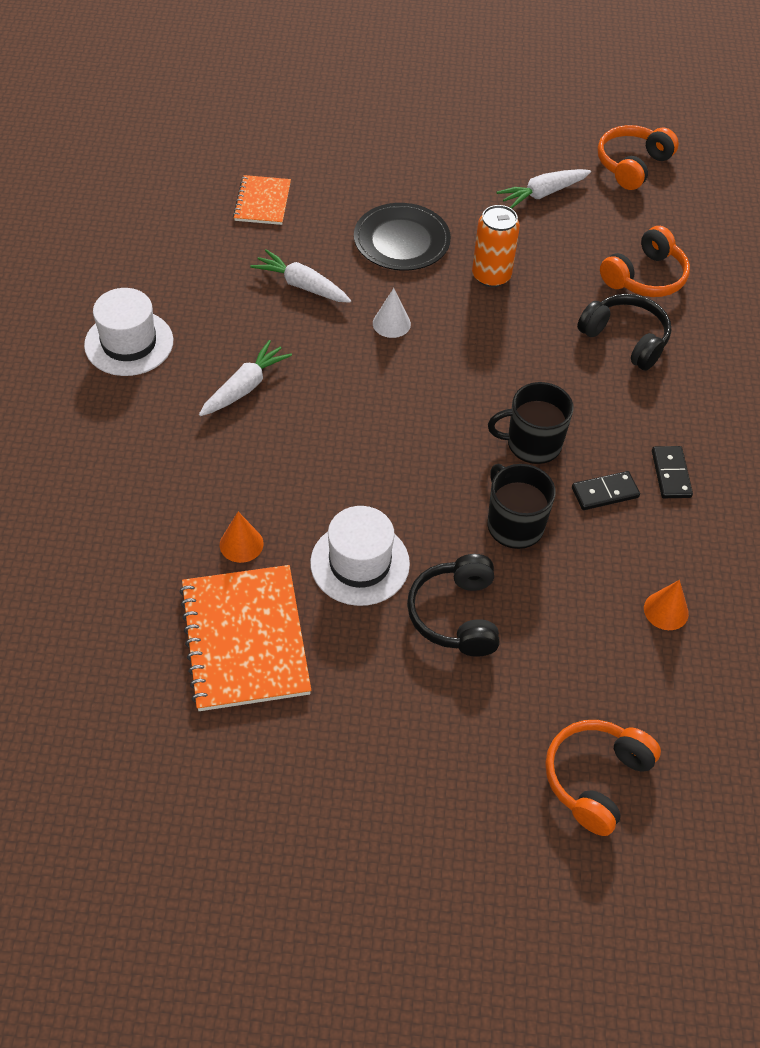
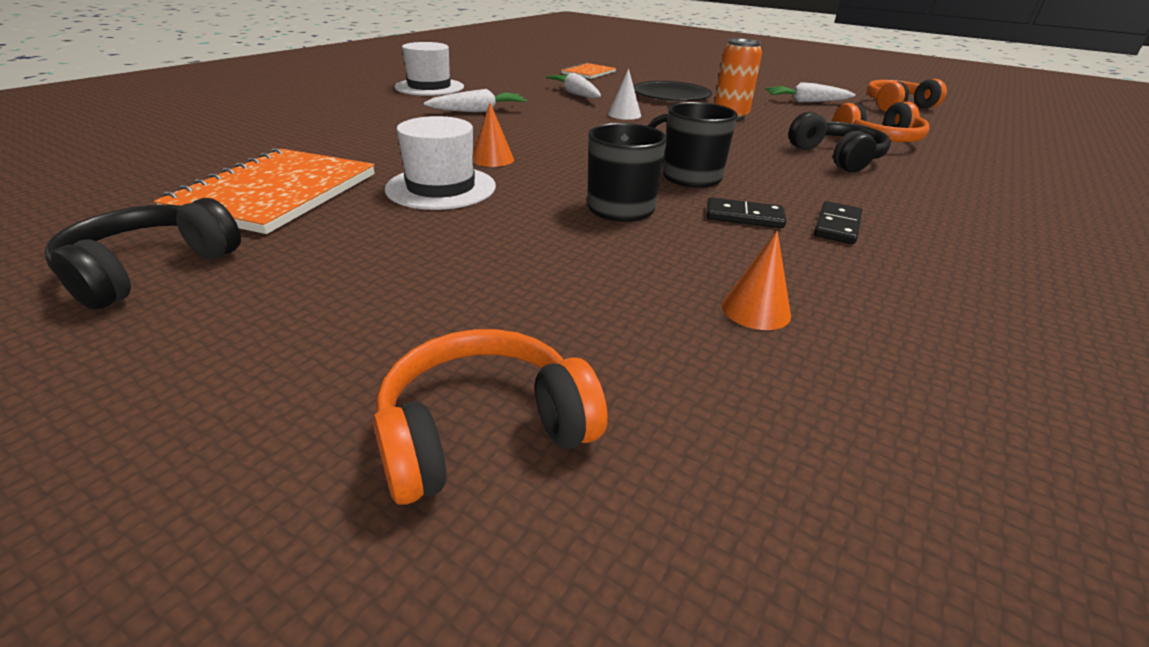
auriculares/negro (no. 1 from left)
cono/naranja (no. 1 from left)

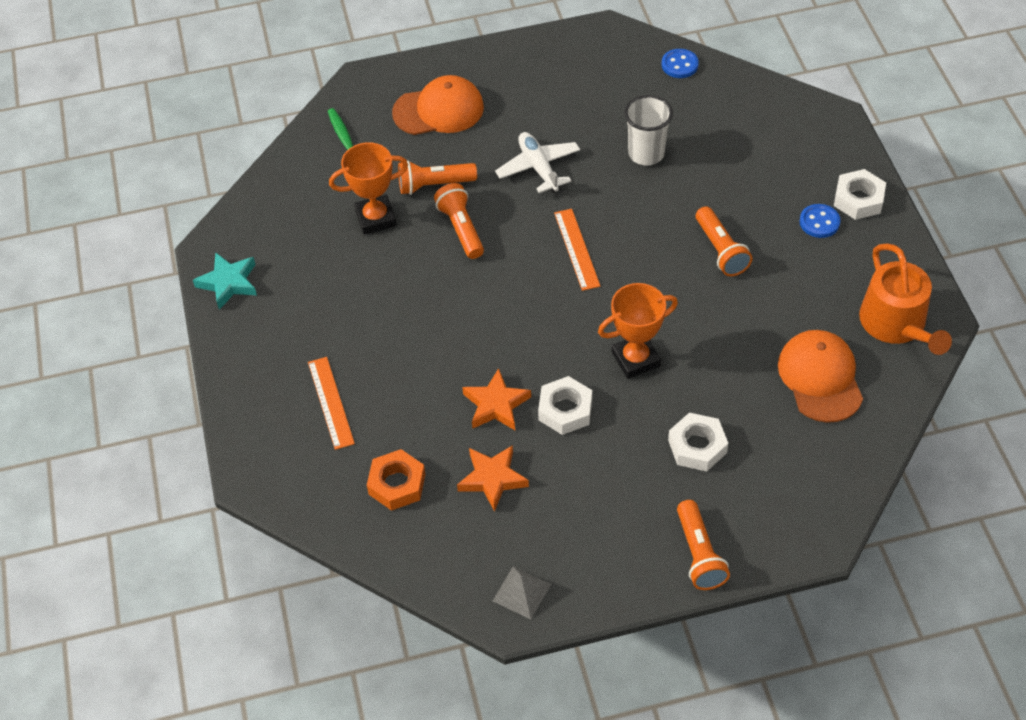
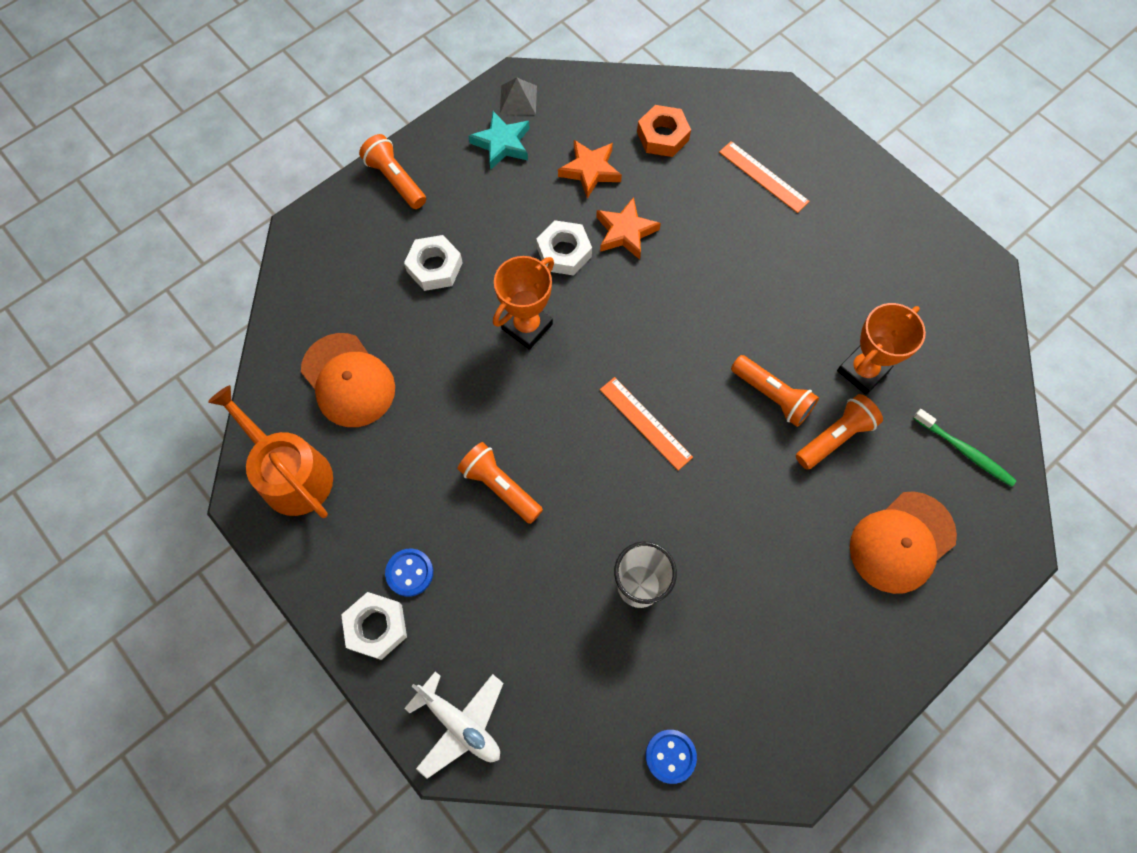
avión/blanco
estrella/turquesa

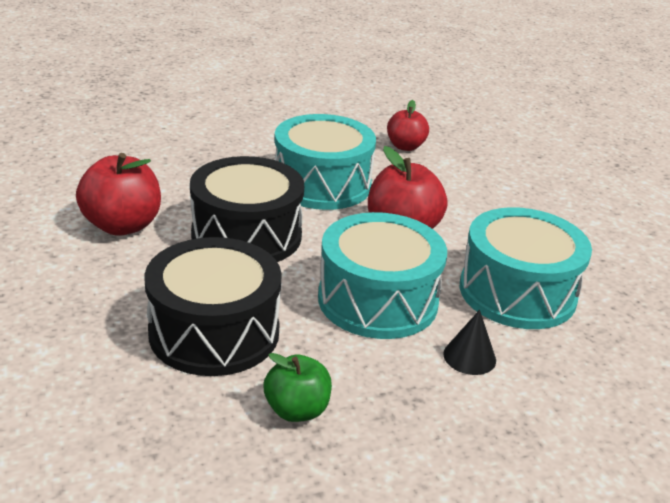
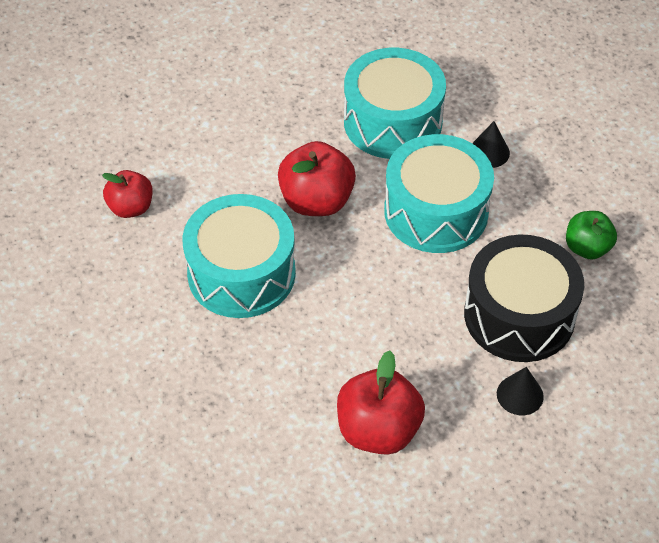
cono/negro (no. 2 from left)
tambor/negro (no. 2 from left in the first image)

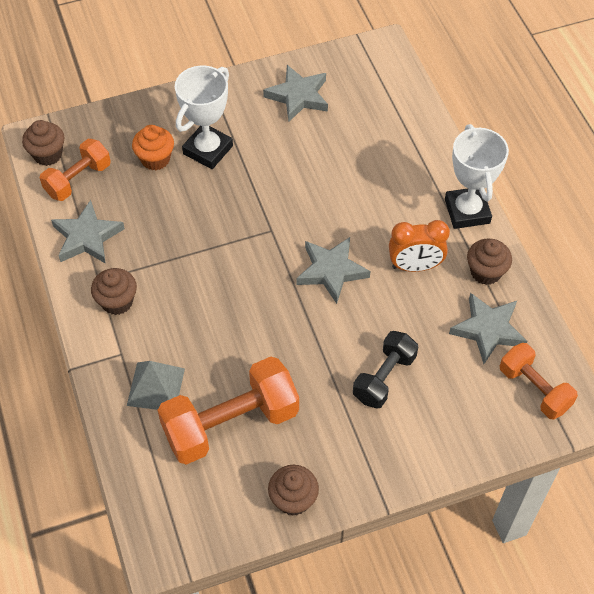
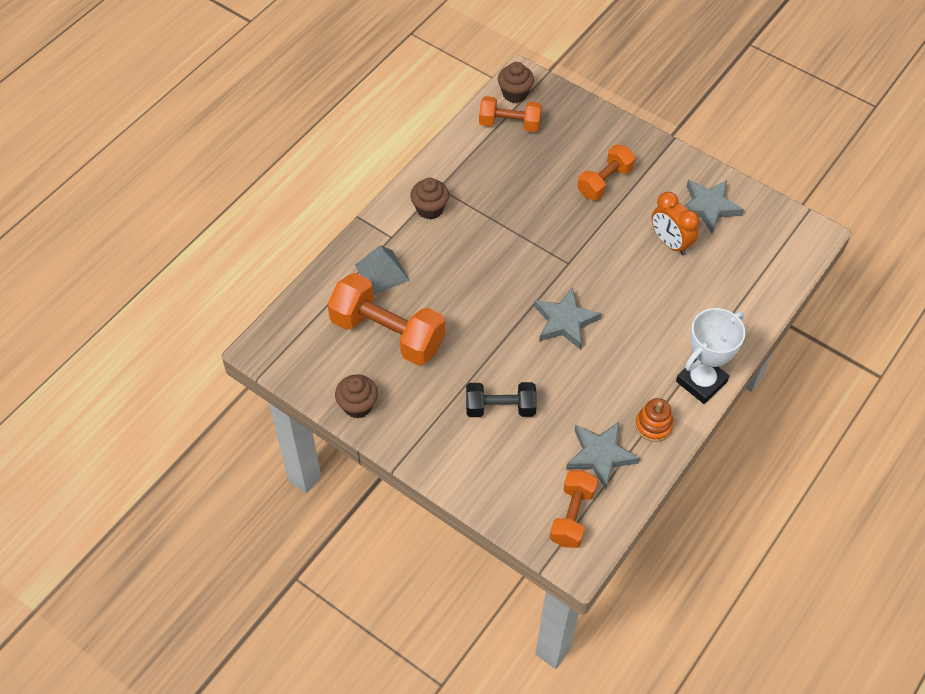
mancuerna/naranja (no. 4 from left)
juguete apilable/naranja
despertador/naranja
estrella/gris (no. 1 from left in the first image)
magdalena/naranja

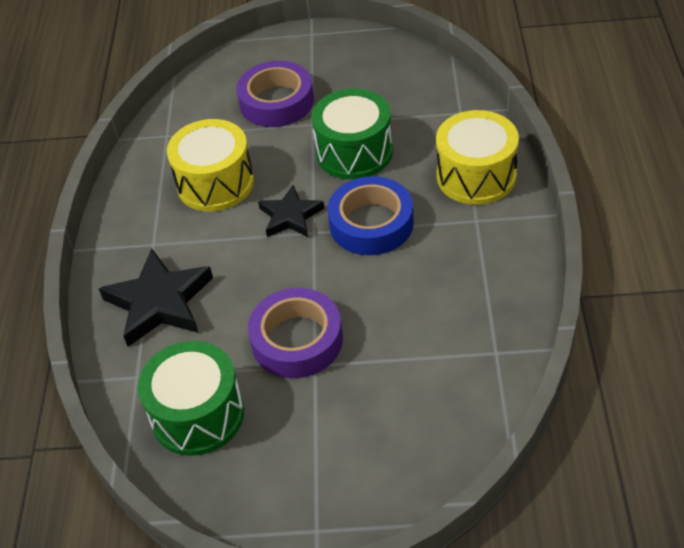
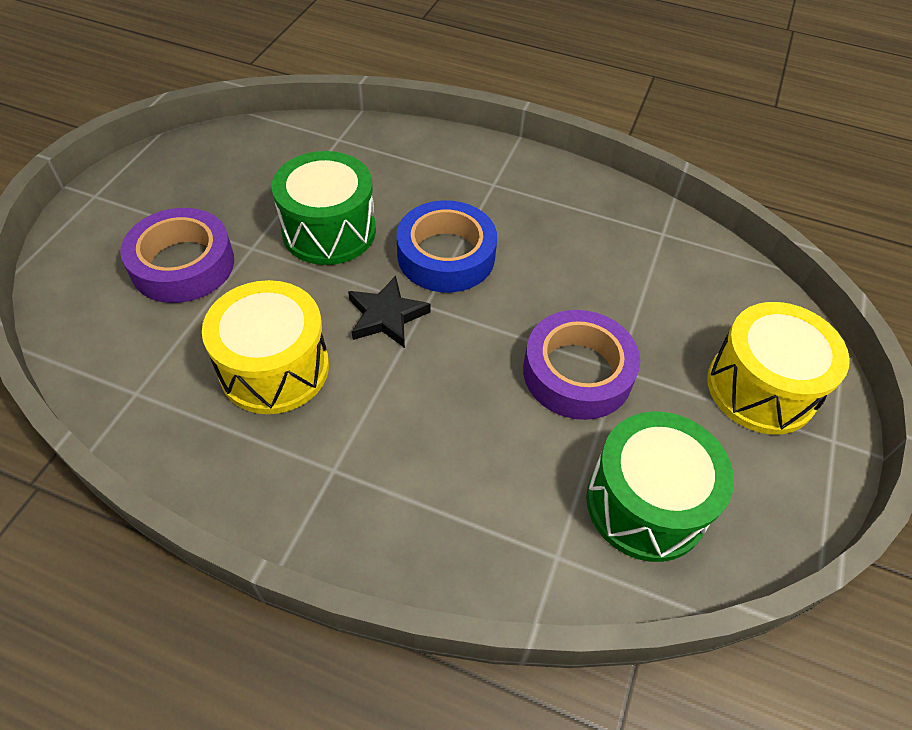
tambor/amarillo (no. 2 from left)
estrella/negro (no. 1 from left in the first image)

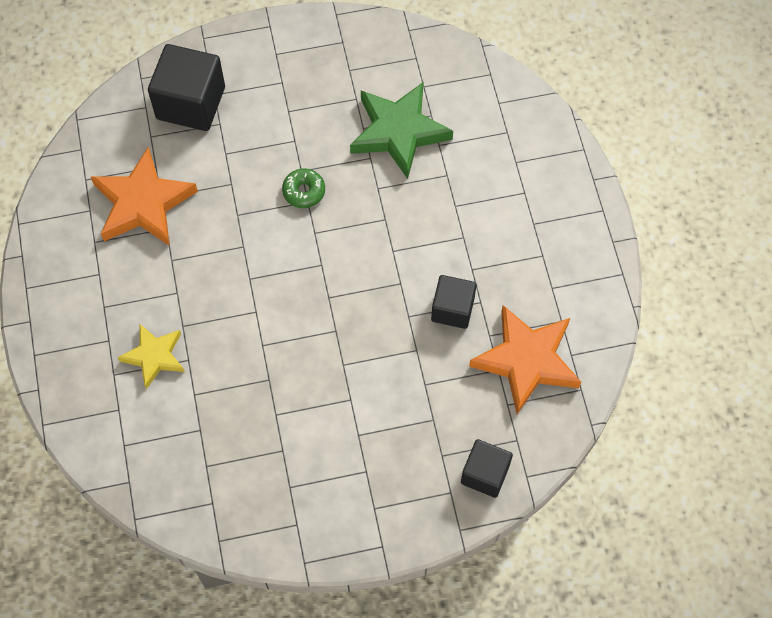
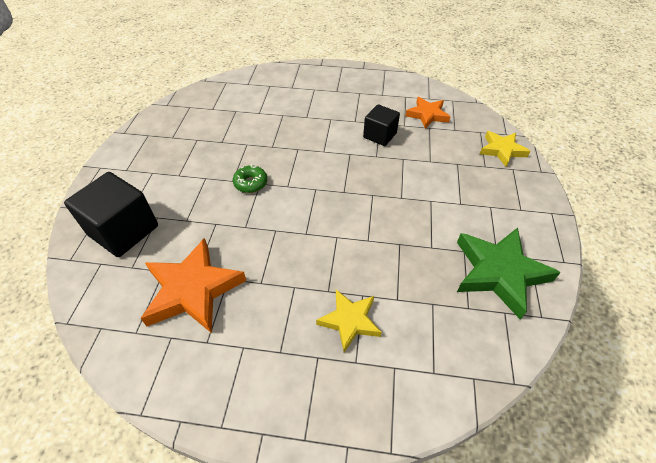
estrella/naranja (no. 2 from left)
estrella/verde
estrella/amarillo (no. 2 from left)

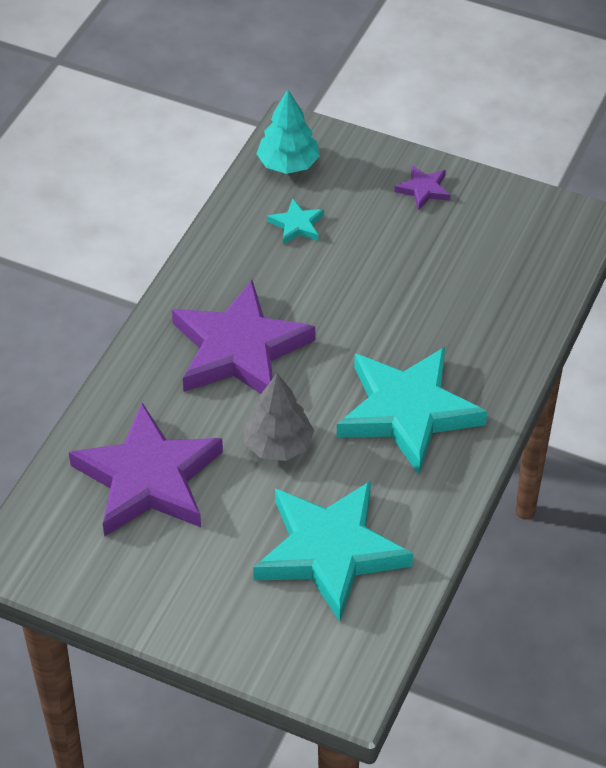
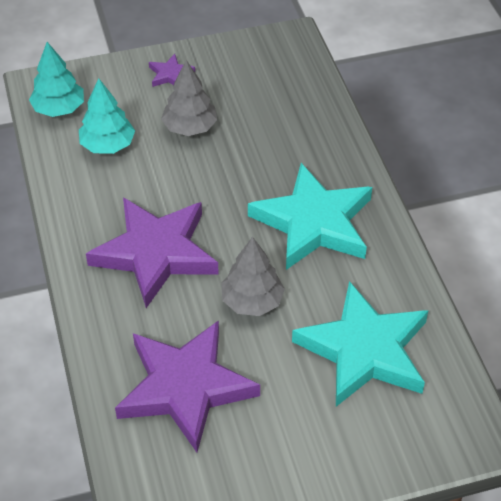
árbol/turquesa (no. 2 from left)
árbol/gris (no. 1 from left)

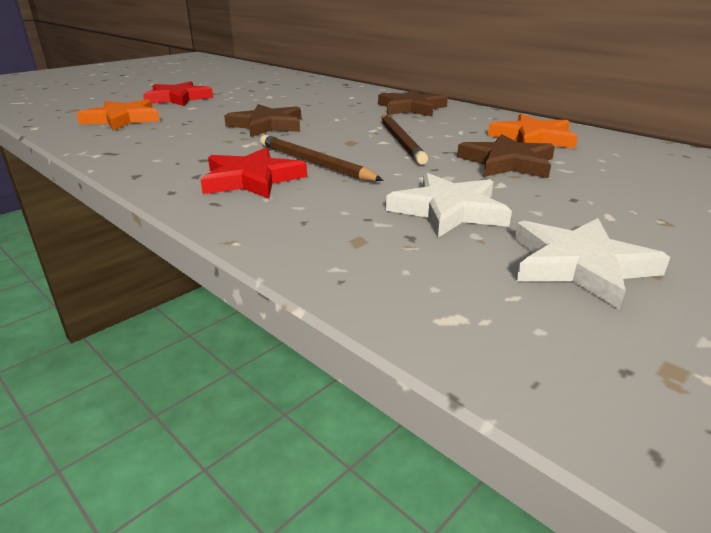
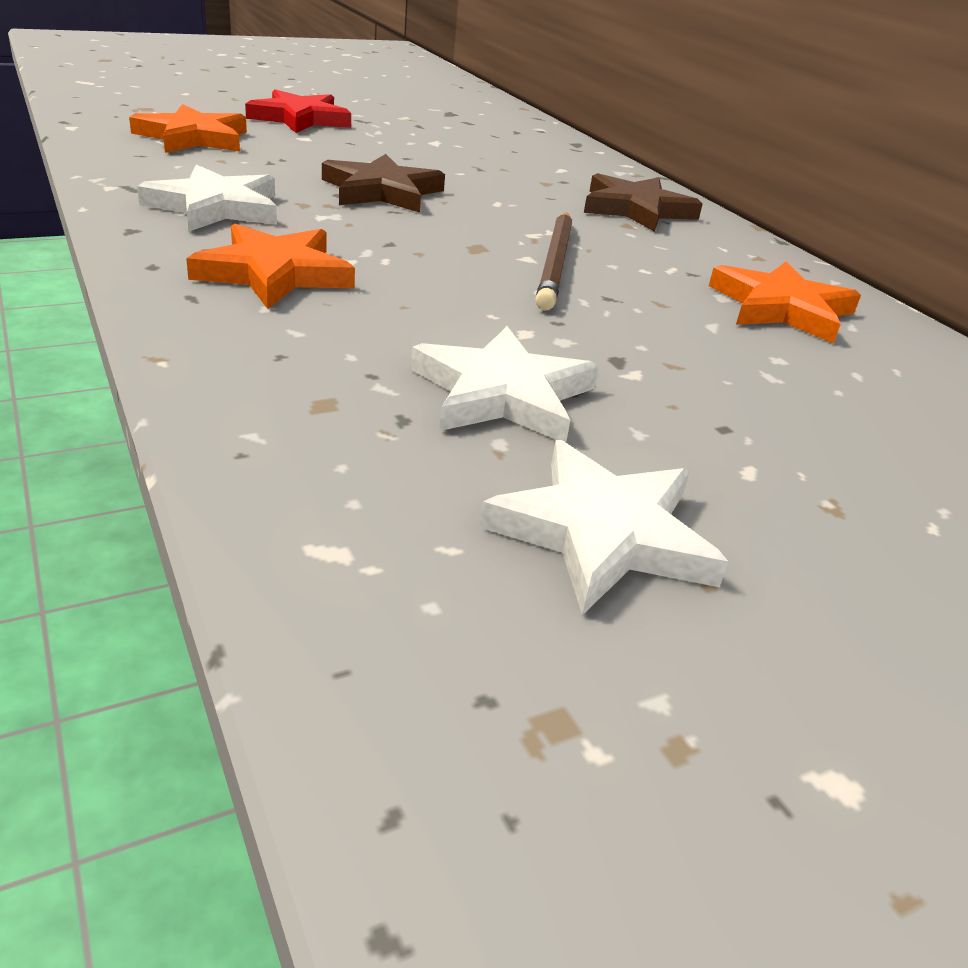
estrella/blanco (no. 1 from left)
estrella/naranja (no. 2 from left)
lápiz/marrón (no. 1 from left in the first image)
estrella/marrón (no. 3 from left in the first image)

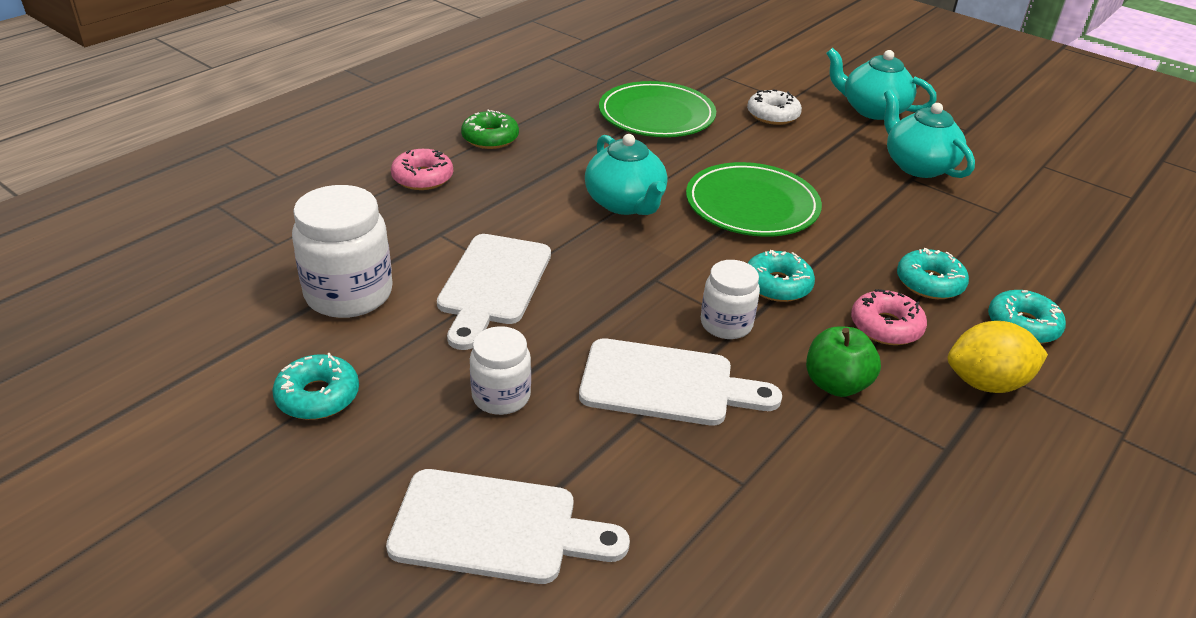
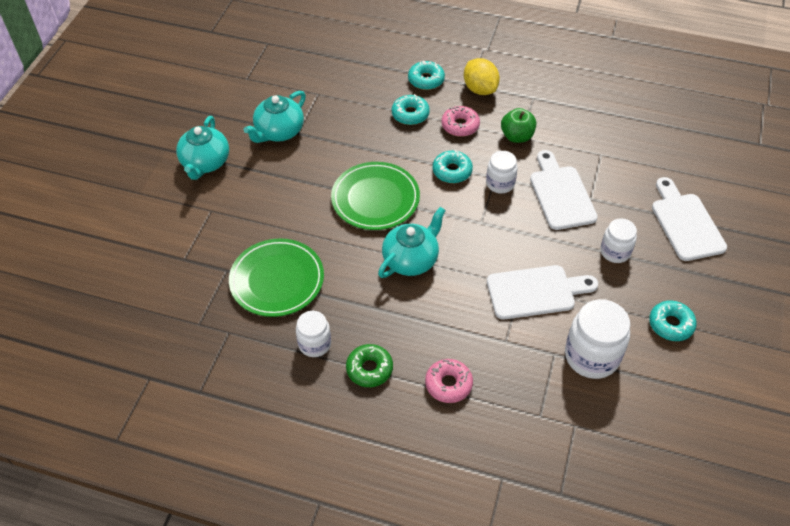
tarro/blanco (no. 1 from left)
rosquilla/blanco

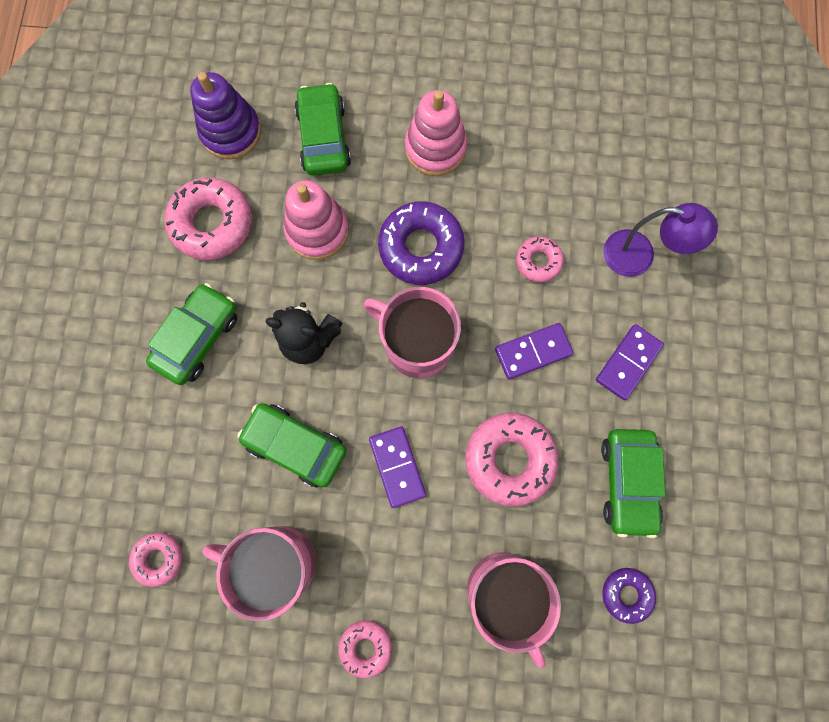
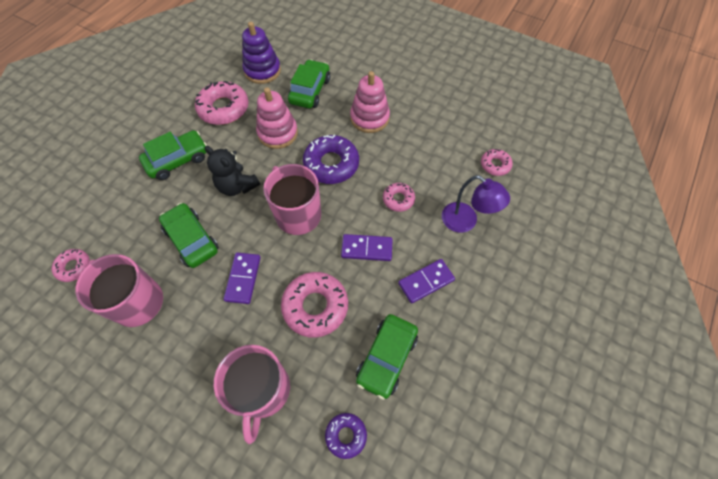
rosquilla/rosa (no. 5 from left)

